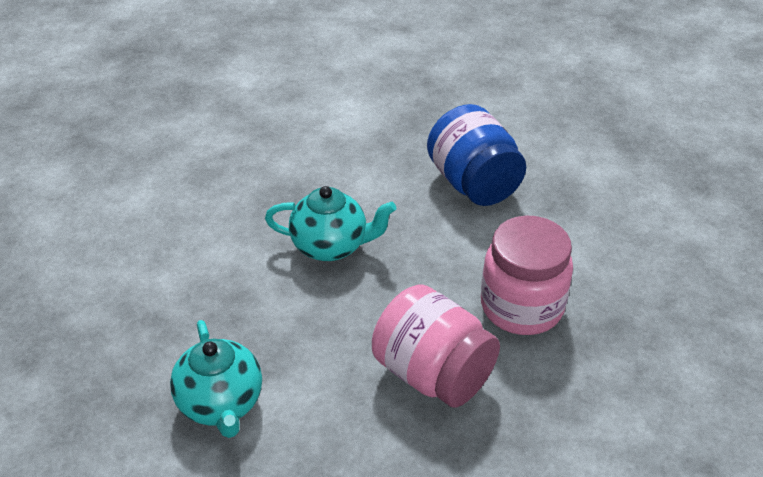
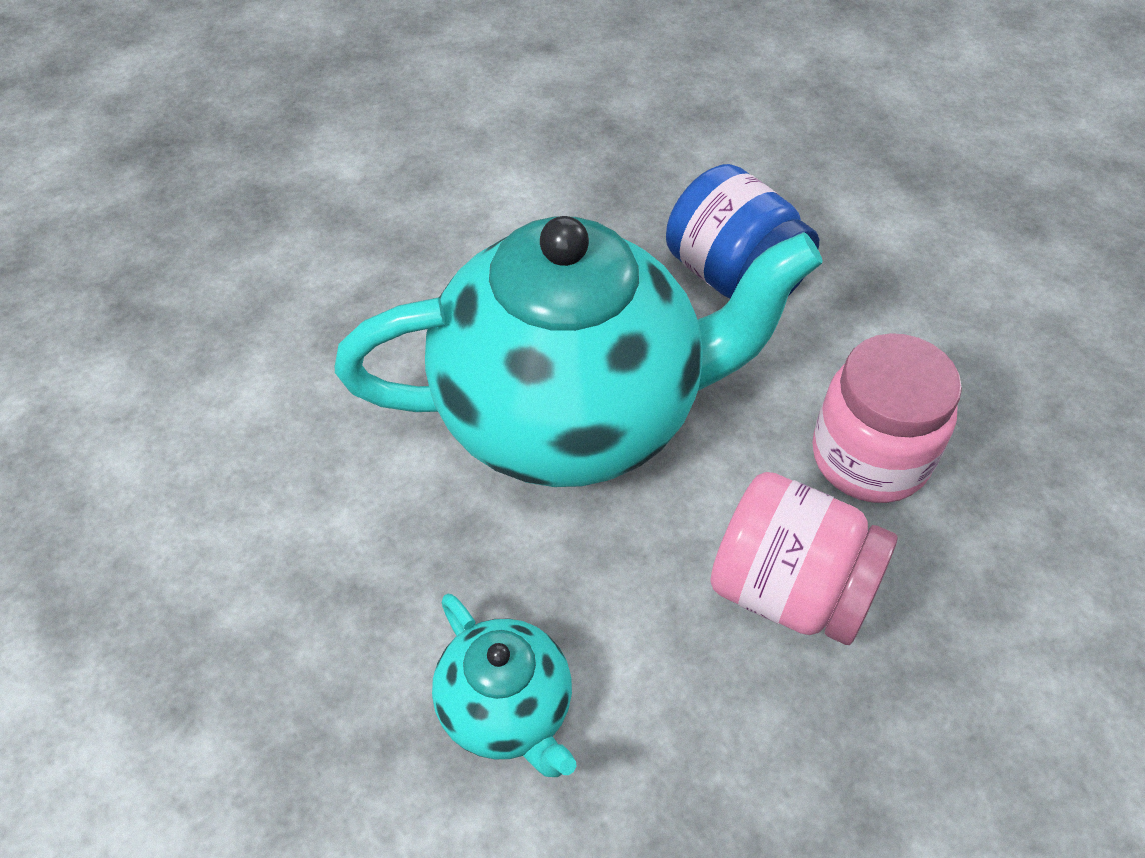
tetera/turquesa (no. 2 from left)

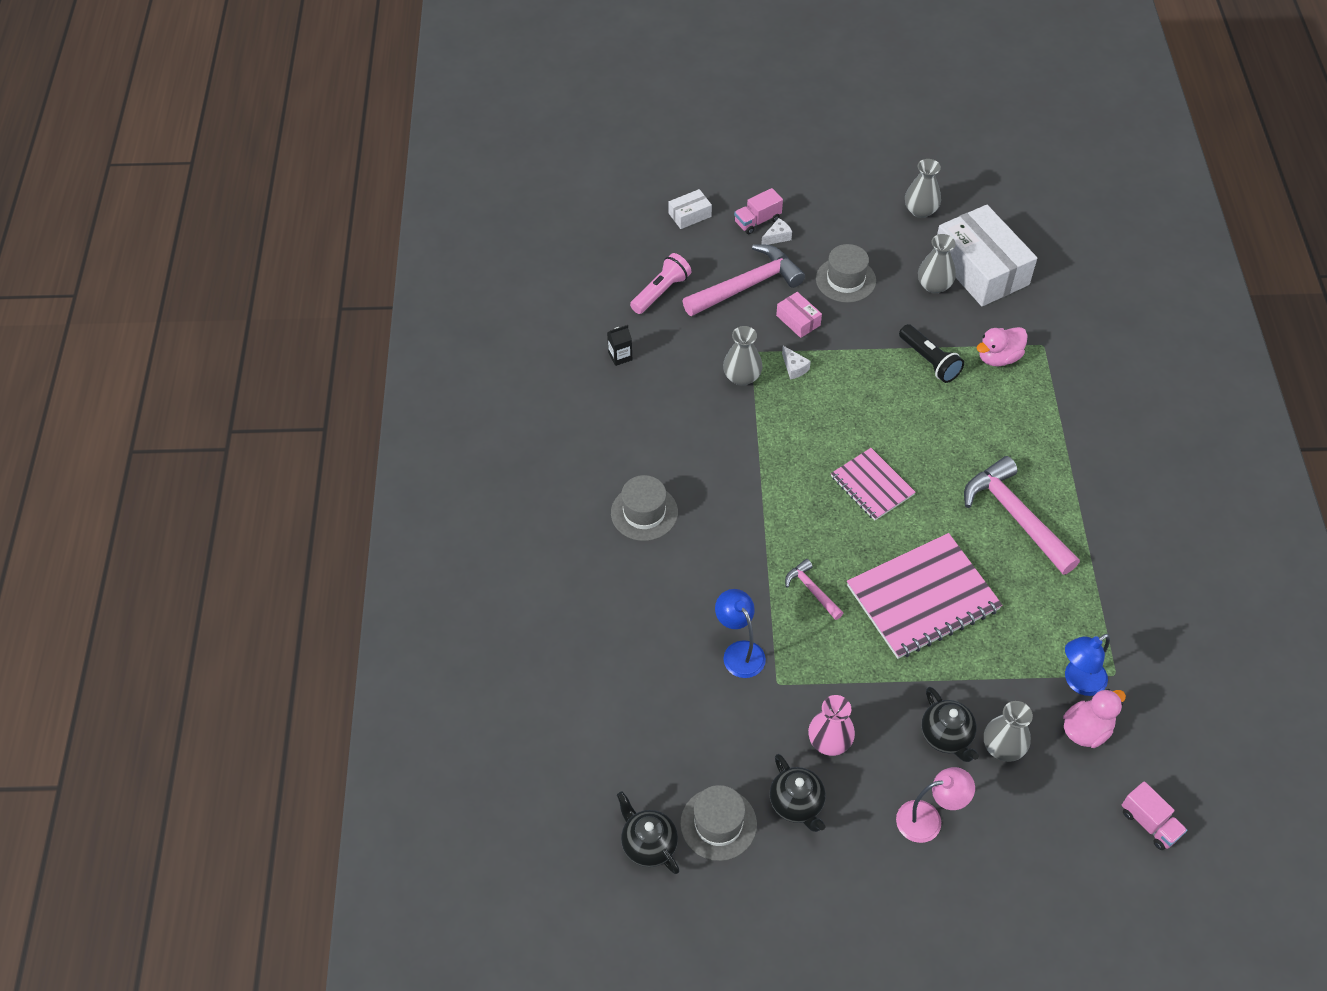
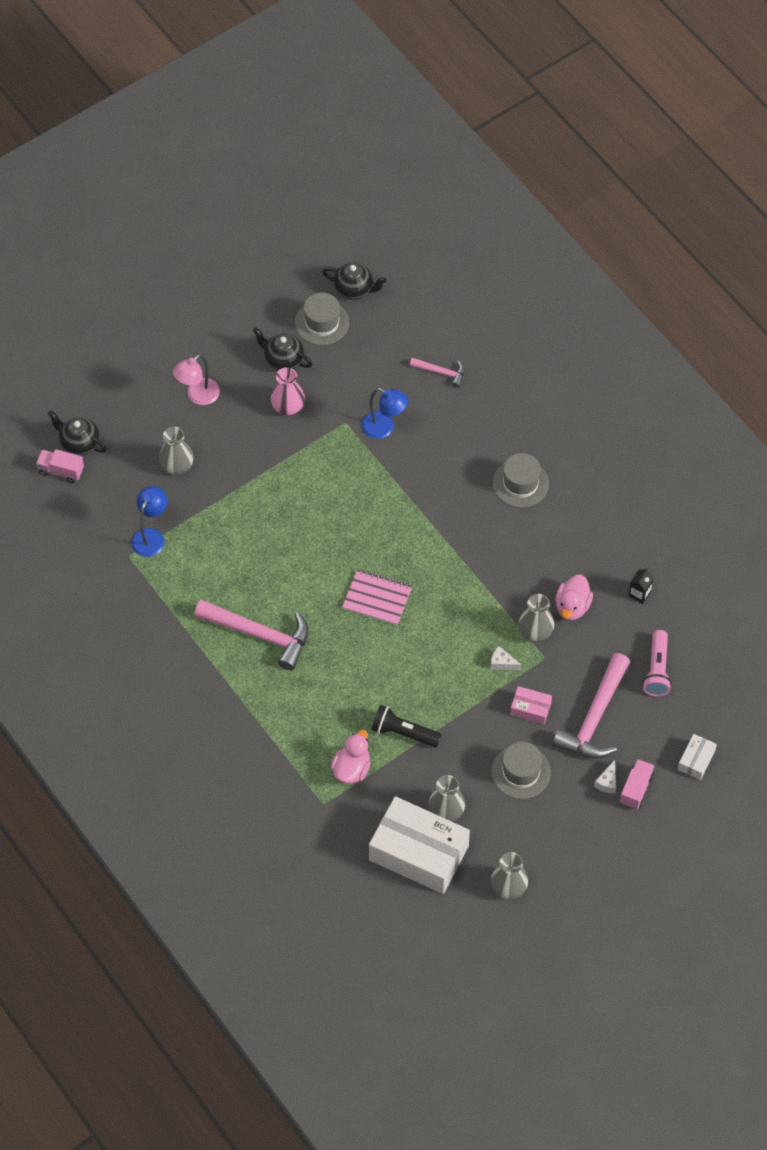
tetera/negro (no. 1 from left)
martillo/rosa (no. 2 from left)
pato/rosa (no. 2 from left)
cuaderno/rosa (no. 2 from left in the first image)

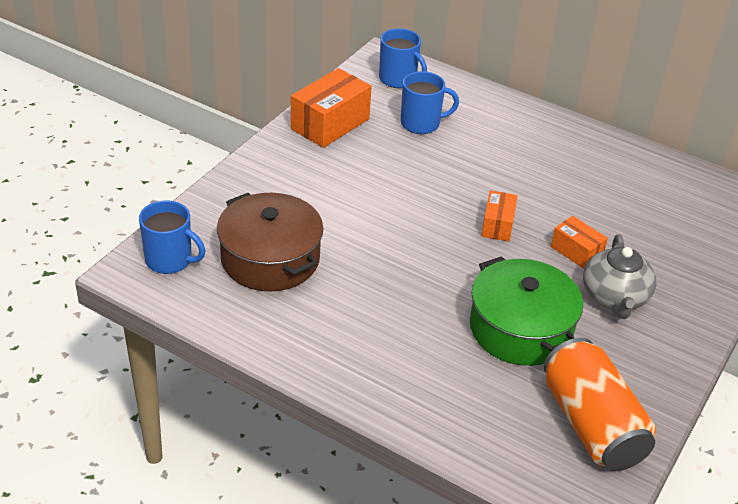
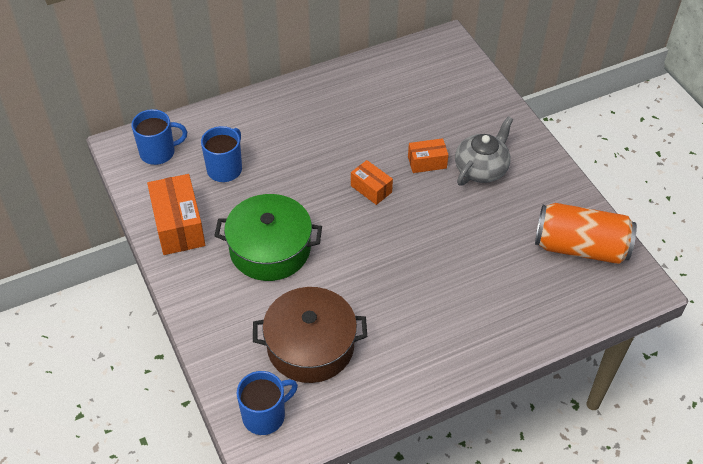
olla/verde
tetera/gris

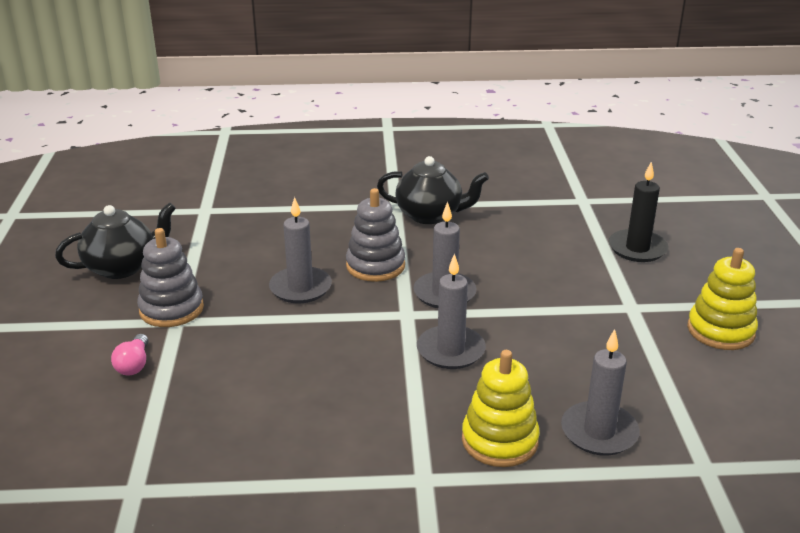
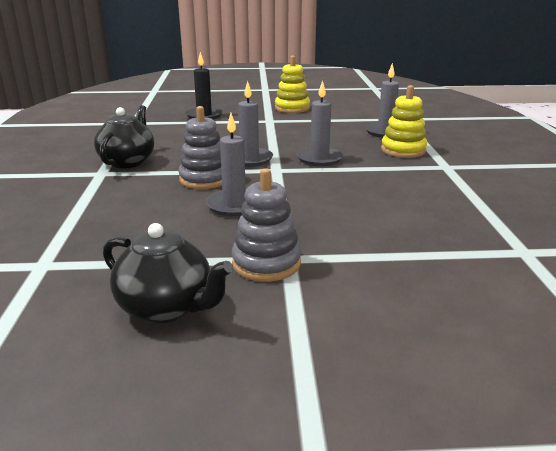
tetera/negro (no. 2 from left)
bombilla/rosa

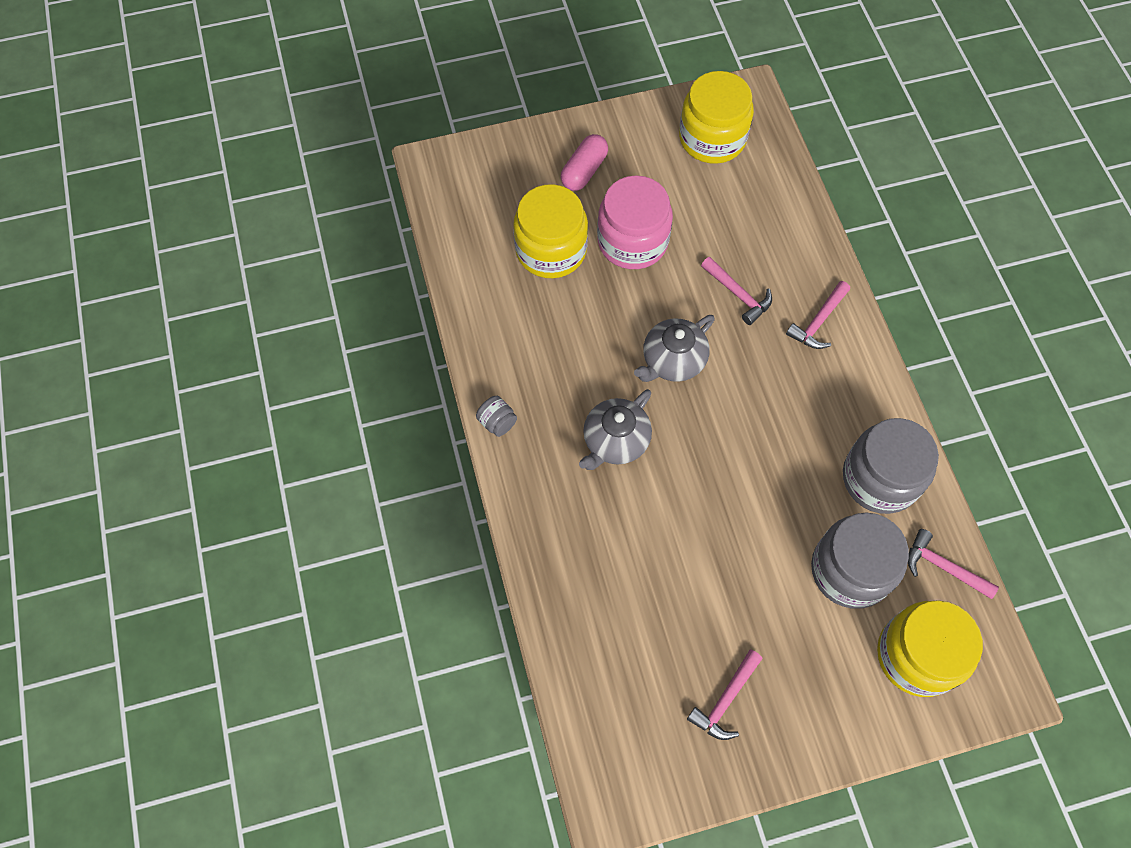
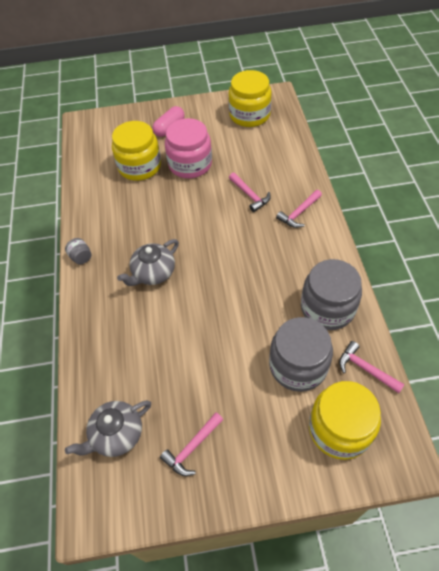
tetera/gris (no. 1 from left)

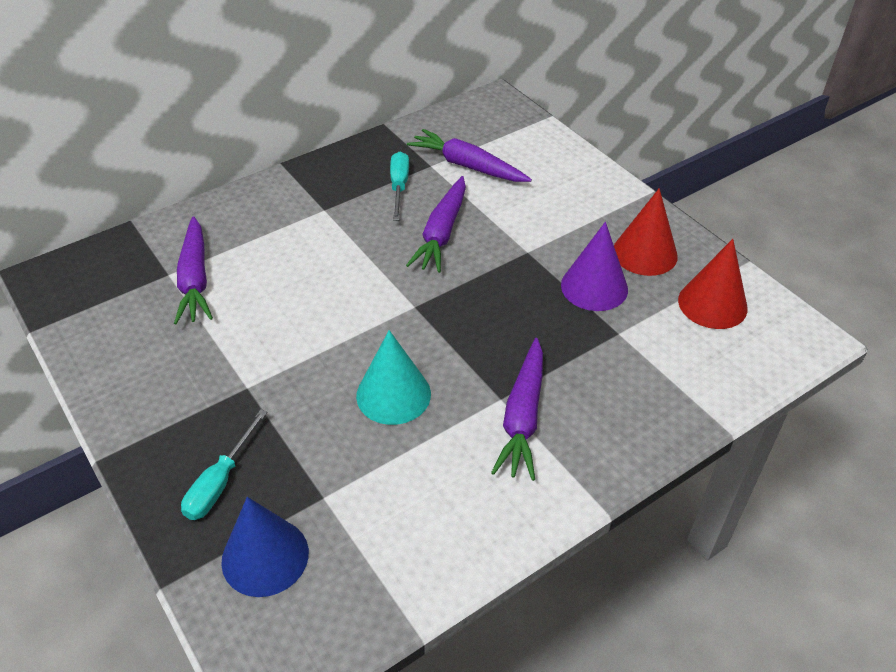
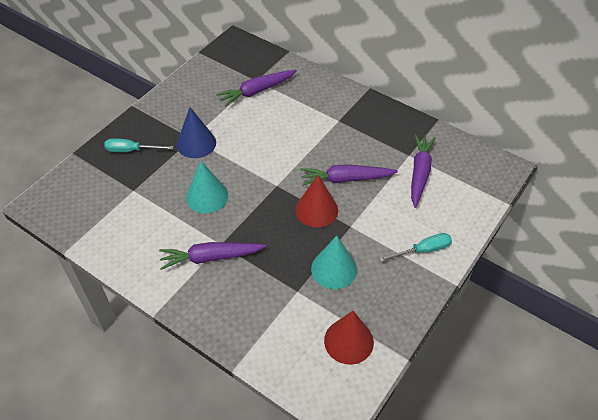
cono/azul
cono/rojo (no. 1 from left)
cono/turquesa (no. 2 from left)
destornillador/turquesa (no. 2 from left)

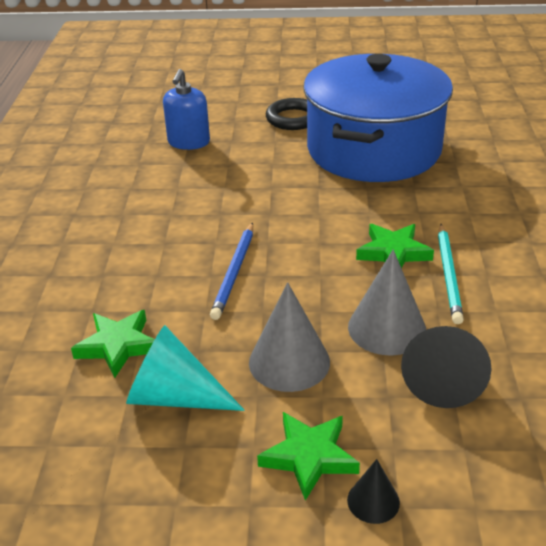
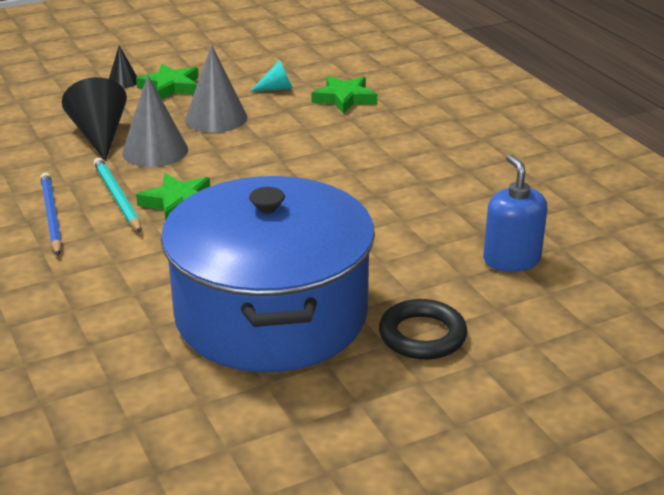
lápiz/azul
cono/turquesa

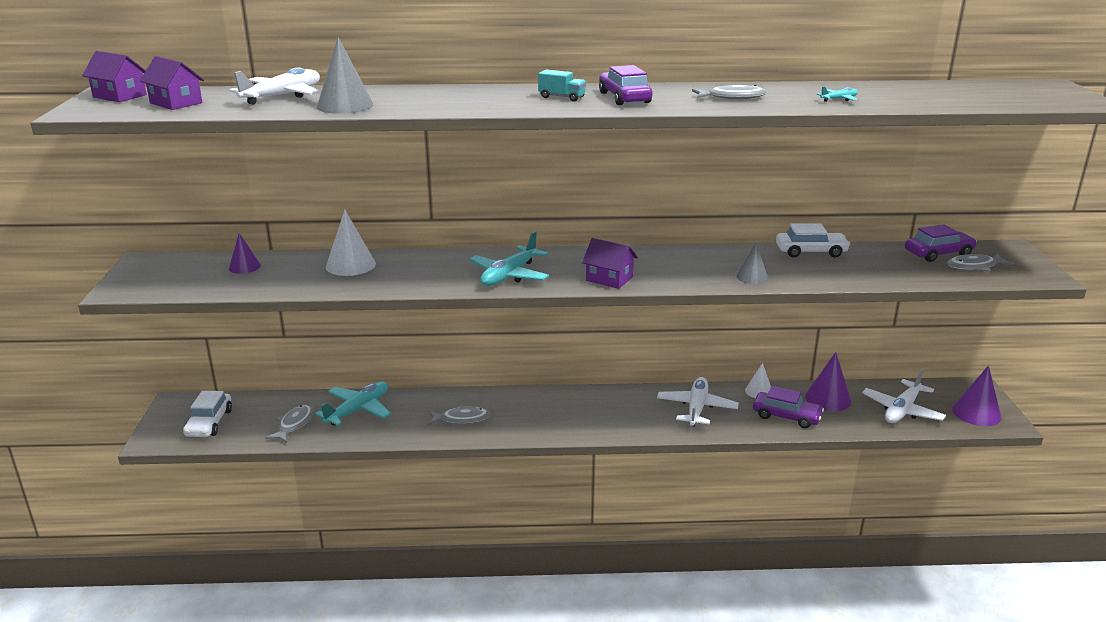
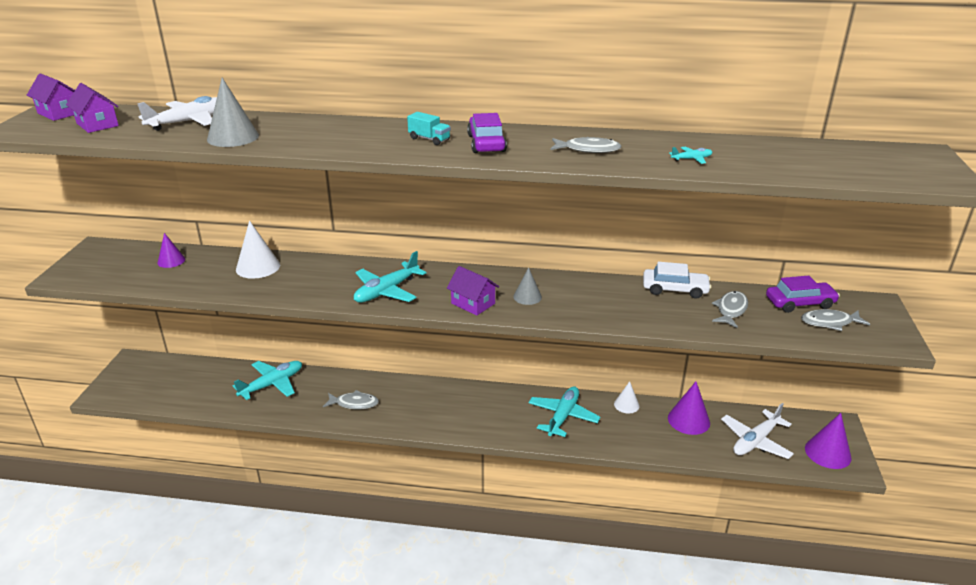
cono/gris (no. 2 from left)
avión/turquesa (no. 3 from left)
pez/gris (no. 3 from left)
coche/blanco (no. 1 from left in the first image)
coche/morado (no. 2 from left in the first image)

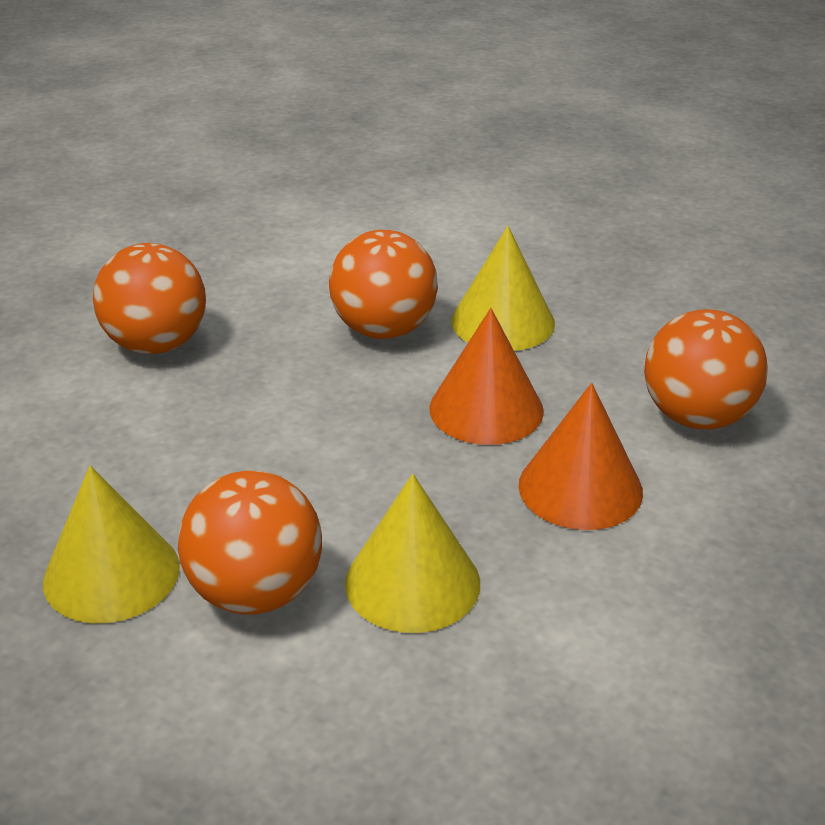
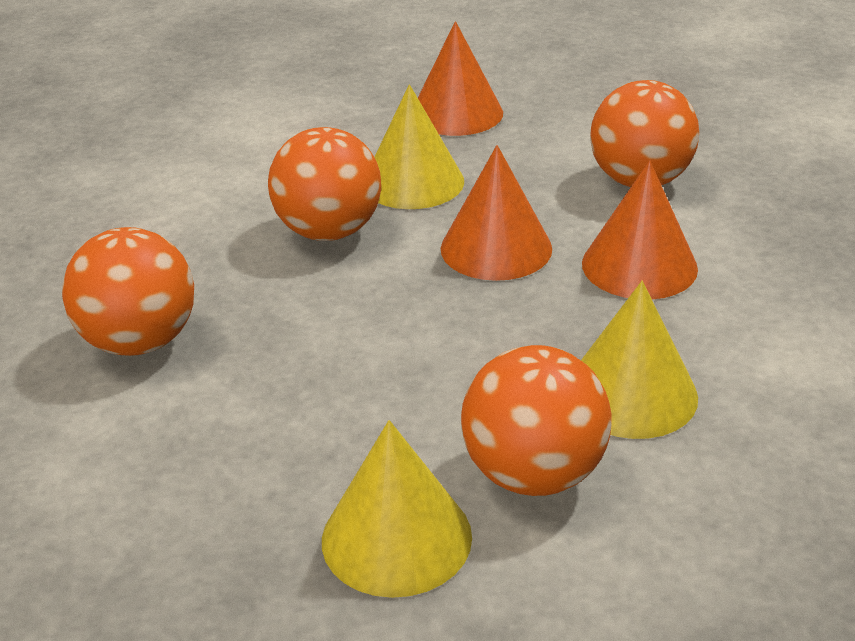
cono/naranja (no. 1 from left)

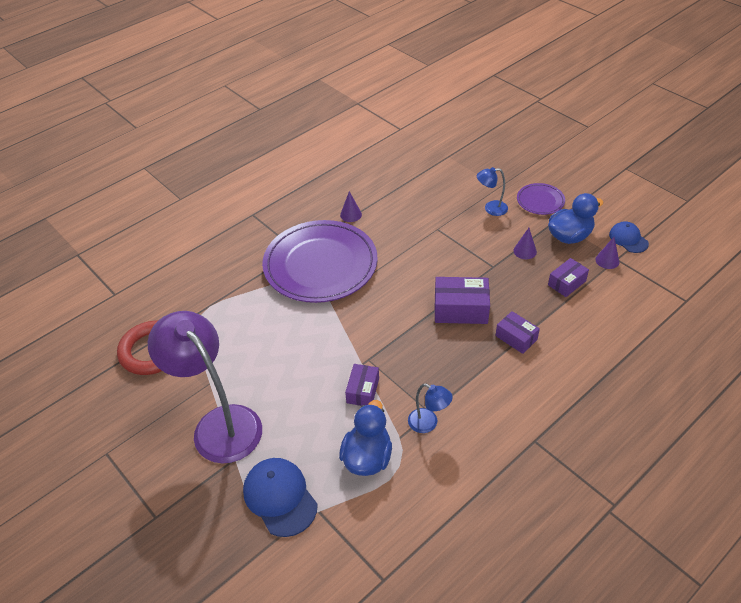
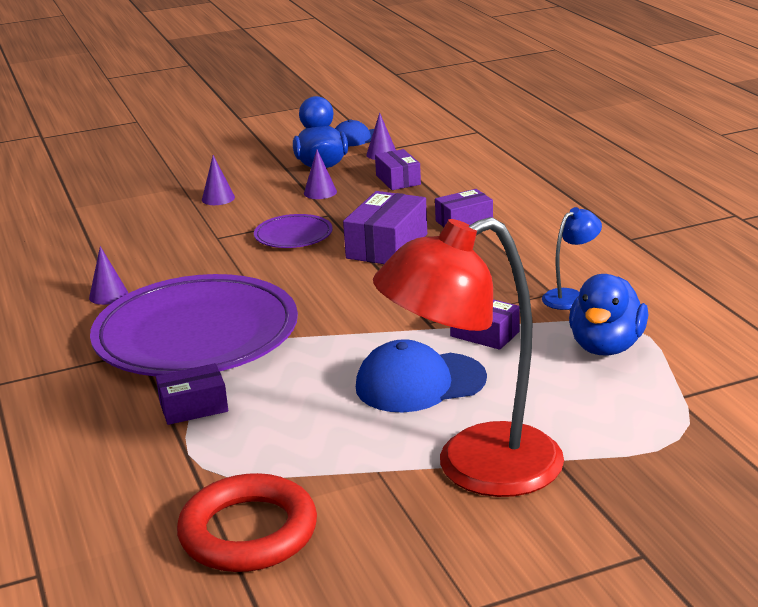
caja/morado (no. 1 from left)
cono/morado (no. 2 from left)
plato/morado (no. 2 from left)
gorra/azul (no. 2 from left)
lámpara/rojo
pato/azul (no. 2 from left)

